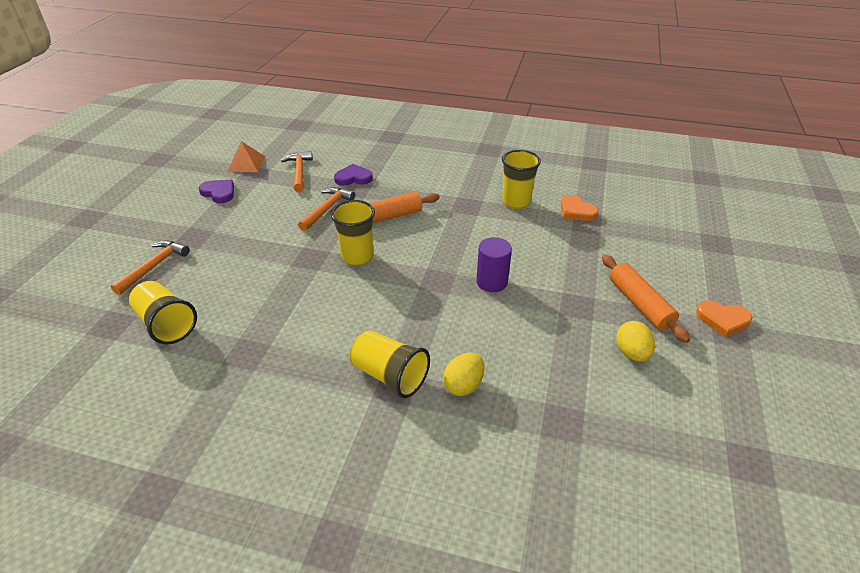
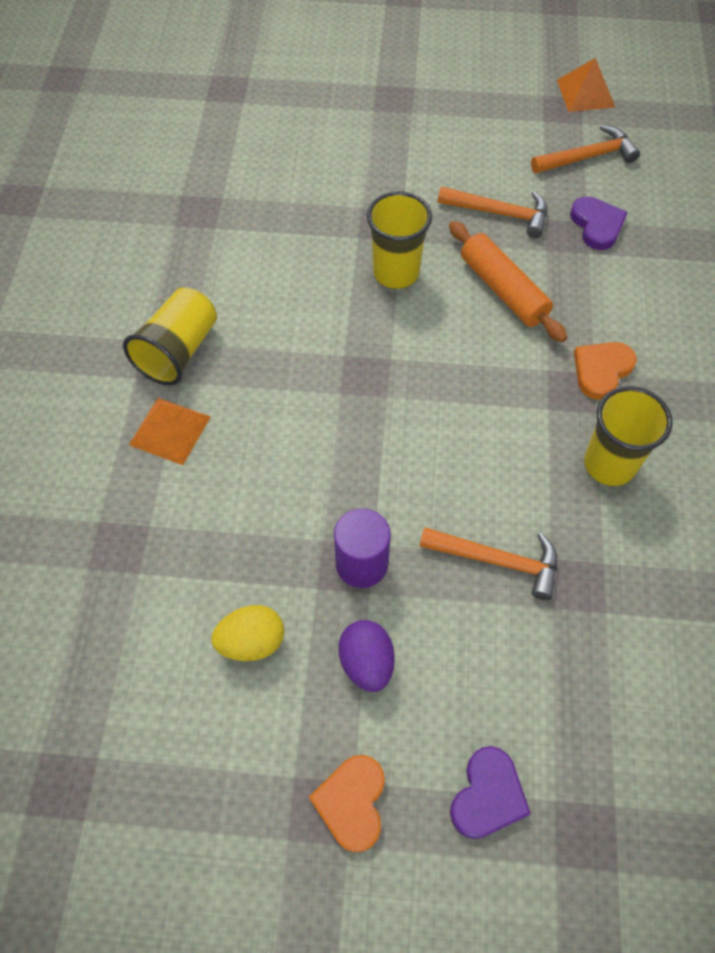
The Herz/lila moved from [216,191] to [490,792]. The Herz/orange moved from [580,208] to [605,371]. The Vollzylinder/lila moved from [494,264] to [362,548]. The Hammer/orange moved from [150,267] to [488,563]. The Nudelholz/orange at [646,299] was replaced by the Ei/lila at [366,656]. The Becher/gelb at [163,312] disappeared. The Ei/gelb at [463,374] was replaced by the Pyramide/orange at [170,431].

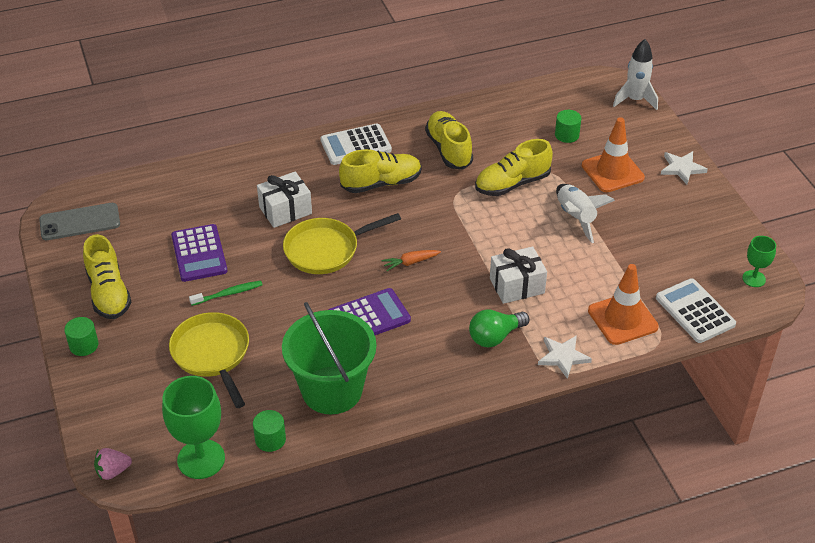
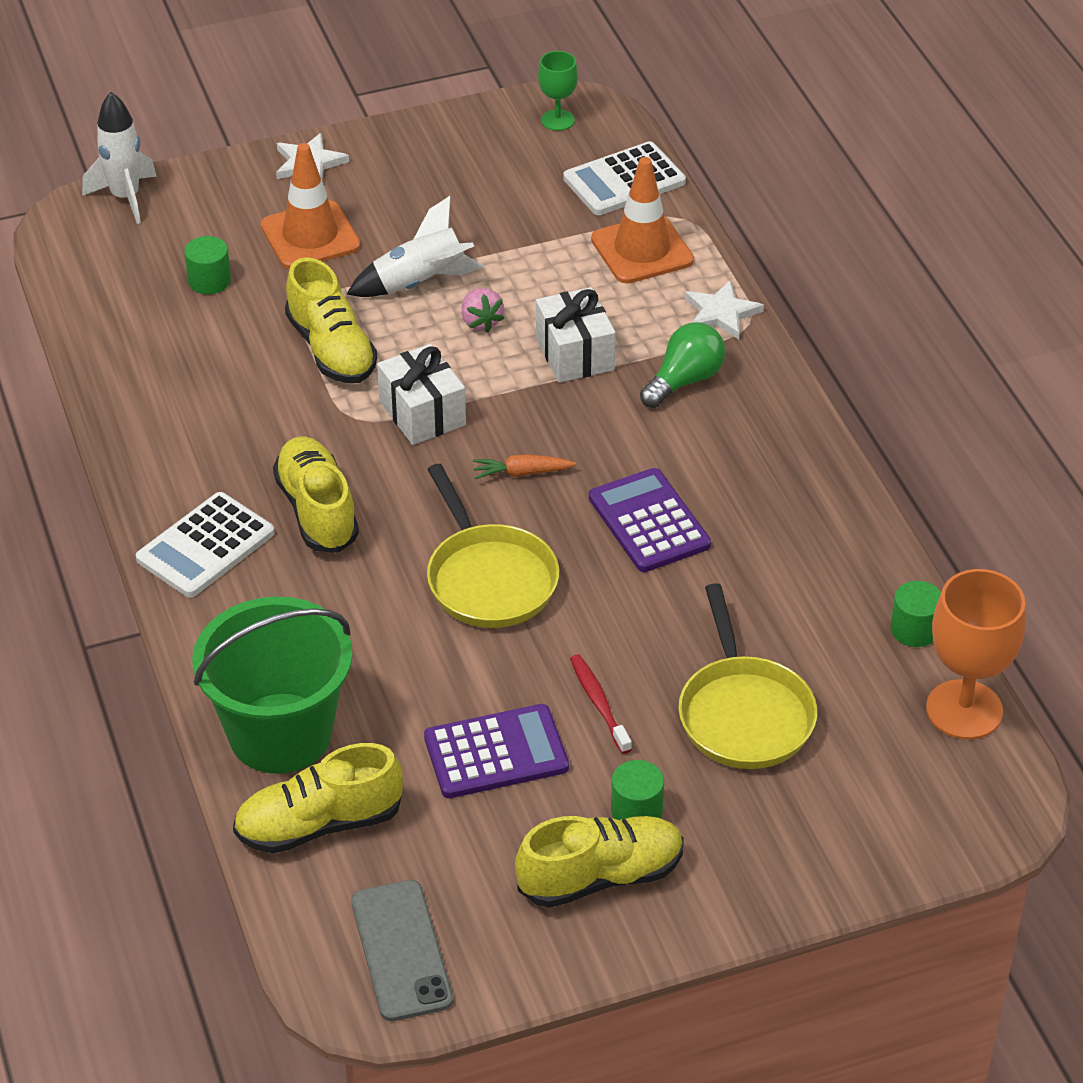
The Schuh/gelb moved from [449,140] to [318,798]. The Taschenrechner/weiß at [356,144] turned 60 degrees clockwise. The Geschenk/weiß moved from [284,200] to [421,394]. The Karotte/orange at [411,260] turned 105 degrees clockwise. The Zahnbürste/grün at [226,293] became the Zahnbürste/rot at [601,704]. The Eimer/grün moved from [329,358] to [272,685]. The Glühbirne/grün at [499,328] turned 105 degrees counterclockwise. The Pfanne/gelb at [209,360] turned 75 degrees counterclockwise. The Vollzylinder/grün moved from [81,336] to [637,790]. The Kelch/grün at [193,427] became the Kelch/orange at [976,654]. The Erdbeere/rosa moved from [113,464] to [483,310].

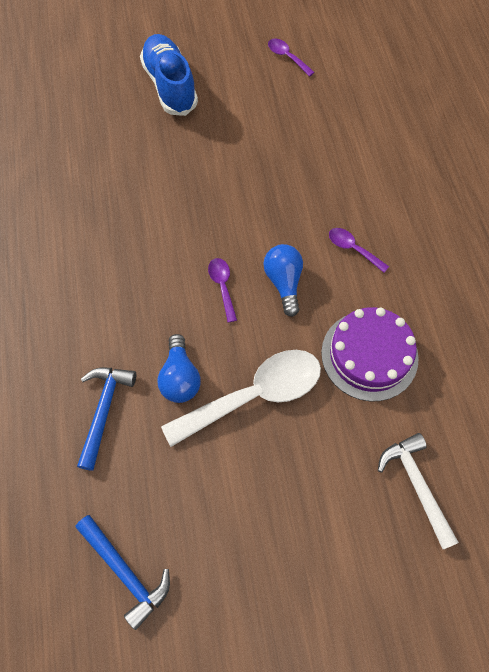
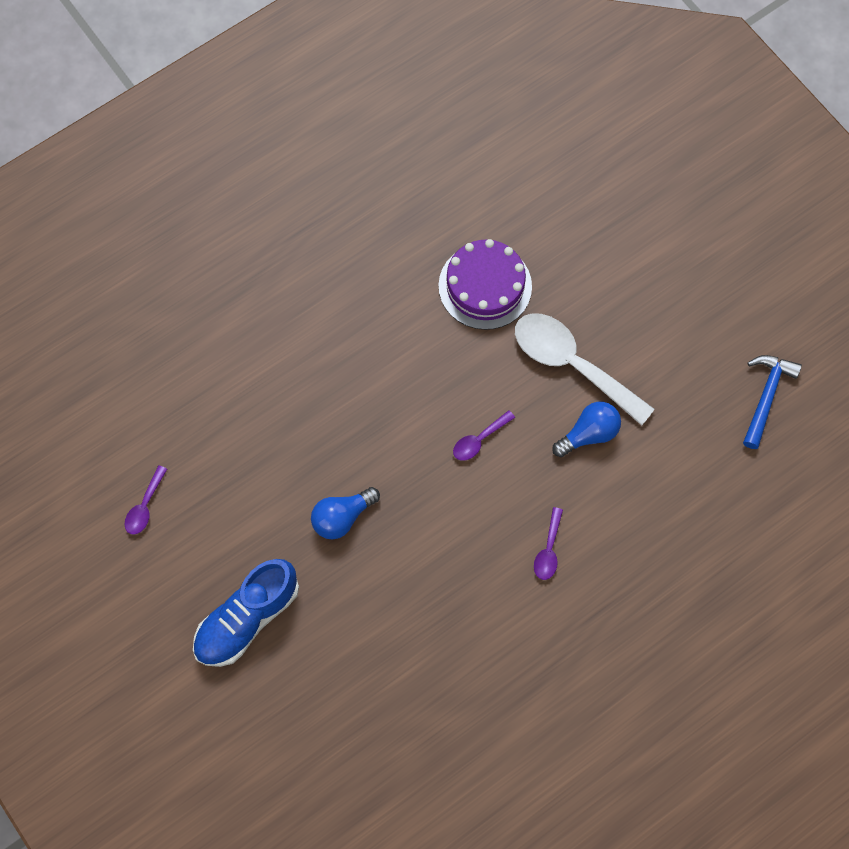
The Löffel/lila moved from [359,250] to [548,543]. The Glühbirne/blau moved from [283,280] to [345,513]. The Hammer/blau at [106,419] disappeared. The Hammer/weiß at [418,491] disappeared.

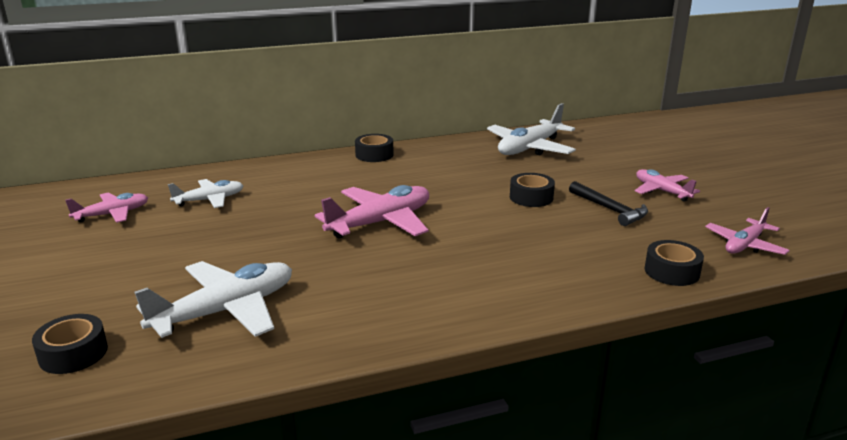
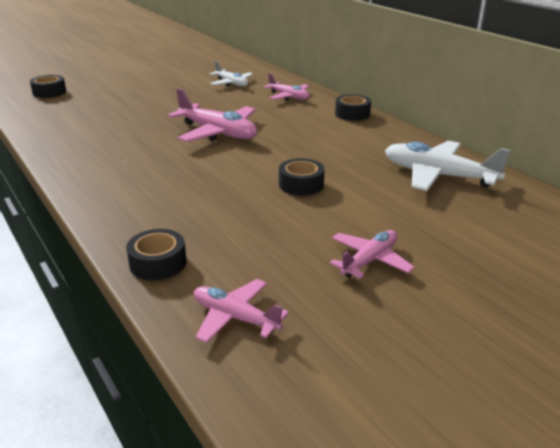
The Hammer/schwarz at [608,203] disappeared. The Flugzeug/rosa moved from [106,207] to [286,87]. The Flugzeug/weiß at [213,299] disappeared.

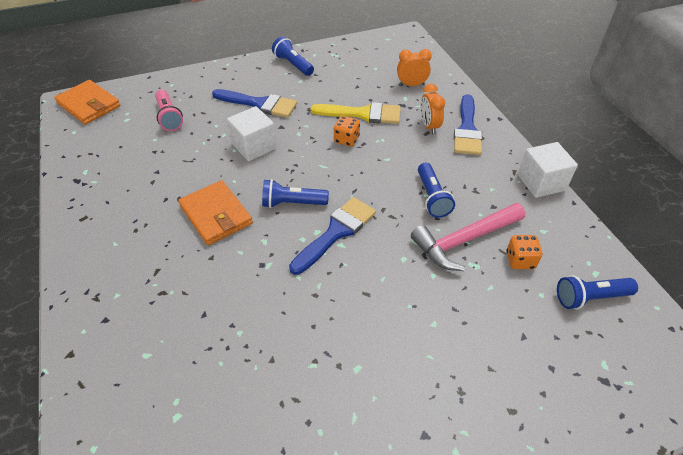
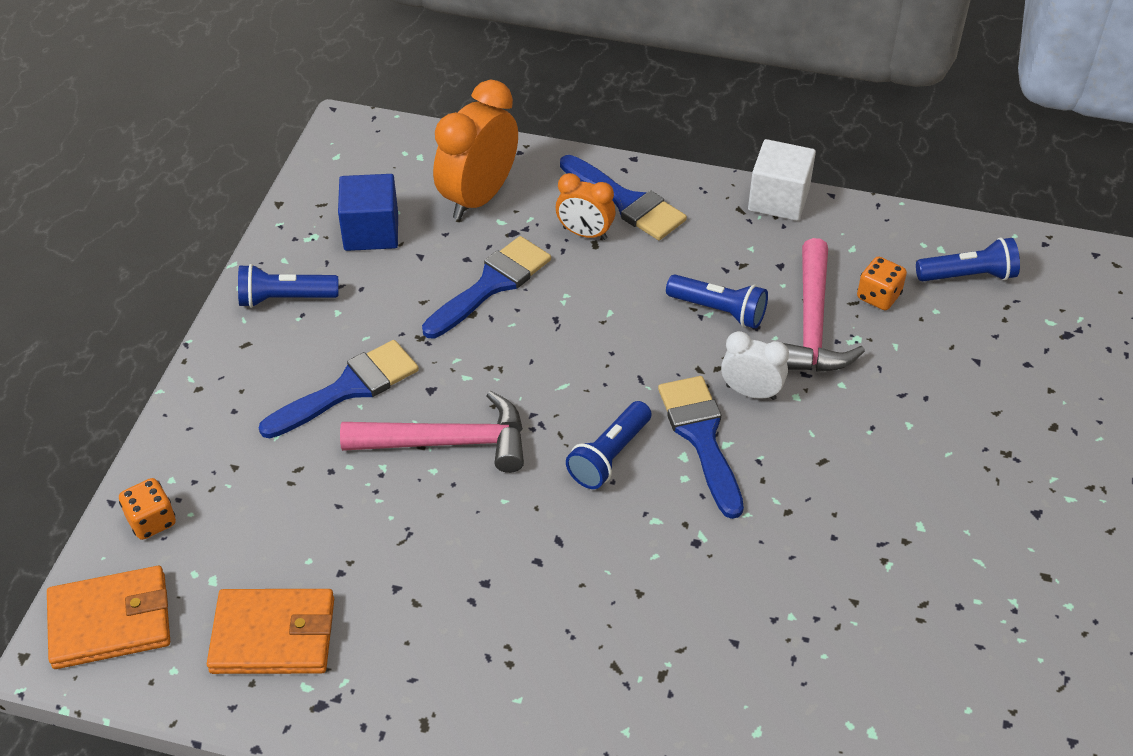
The Wecker/orange at [414,67] changed to 1.78 times the size. The Taschenlampe/rosa at [169,110] disappeared. The Pinsel/gelb at [356,113] became the Pinsel/blau at [486,287]. The Kubus/weiß at [252,133] was replaced by the Hammer/rosa at [432,432]. The Spielwürfel/orange moved from [347,131] to [147,509]. The Geldbörse/orange moved from [215,212] to [270,631]. The Taschenlampe/blau at [597,292] turned 120 degrees counterclockwise. The Kubus/blau at [368,212] appeared. The Wecker/weiß at [755,365] appeared.

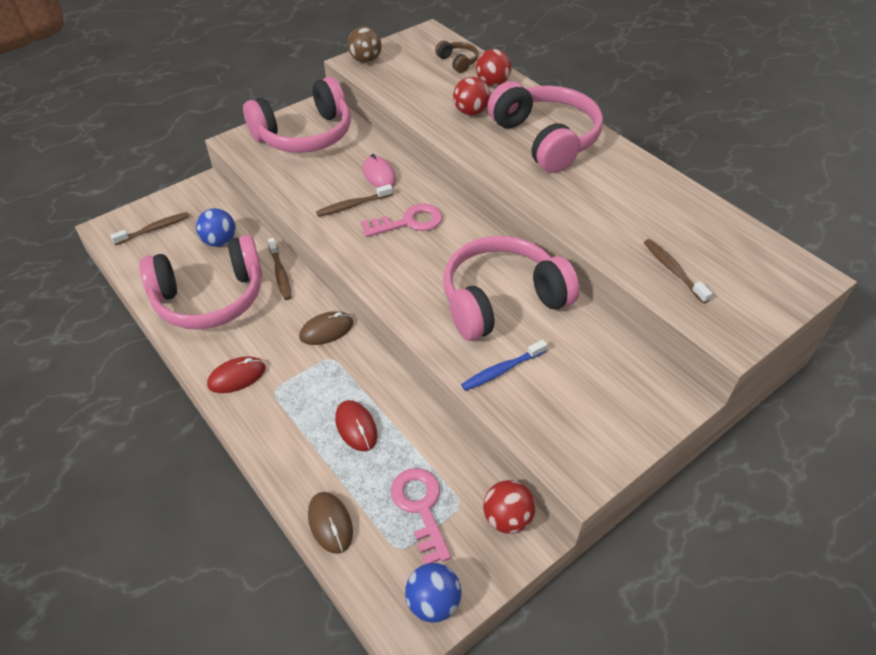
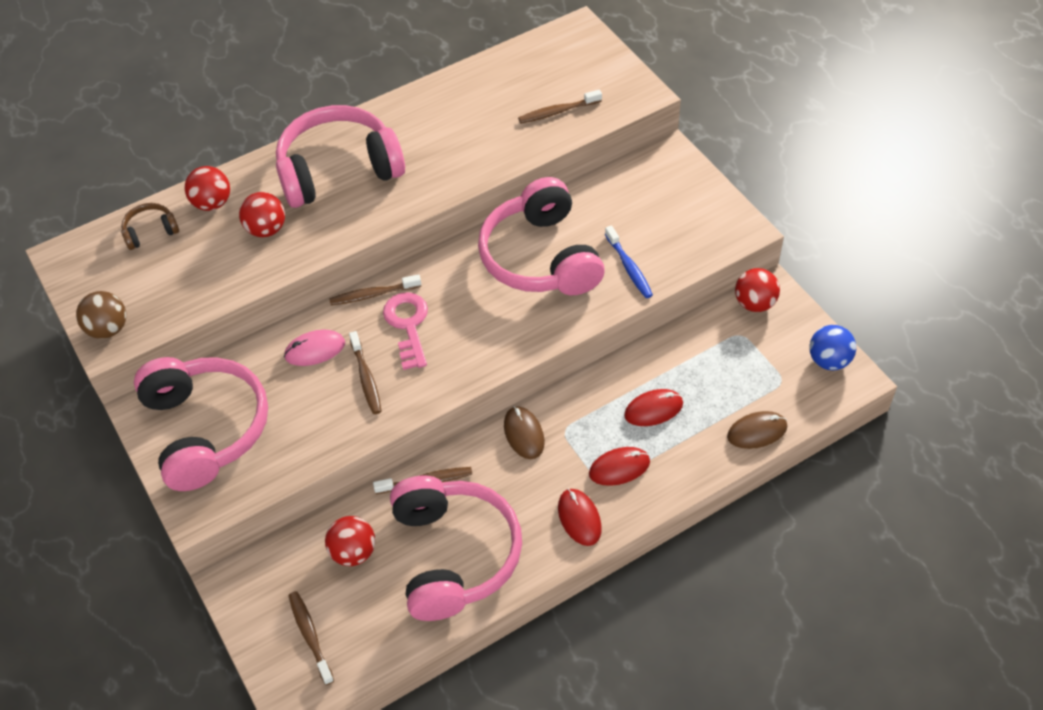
The Ball/blau at [216,227] became the Ball/rot at [350,541]. The Schlüssel/rosa at [421,516] disappeared. The Zahnbürste/braun at [375,289] appeared. The Computermaus/rot at [619,466] appeared.

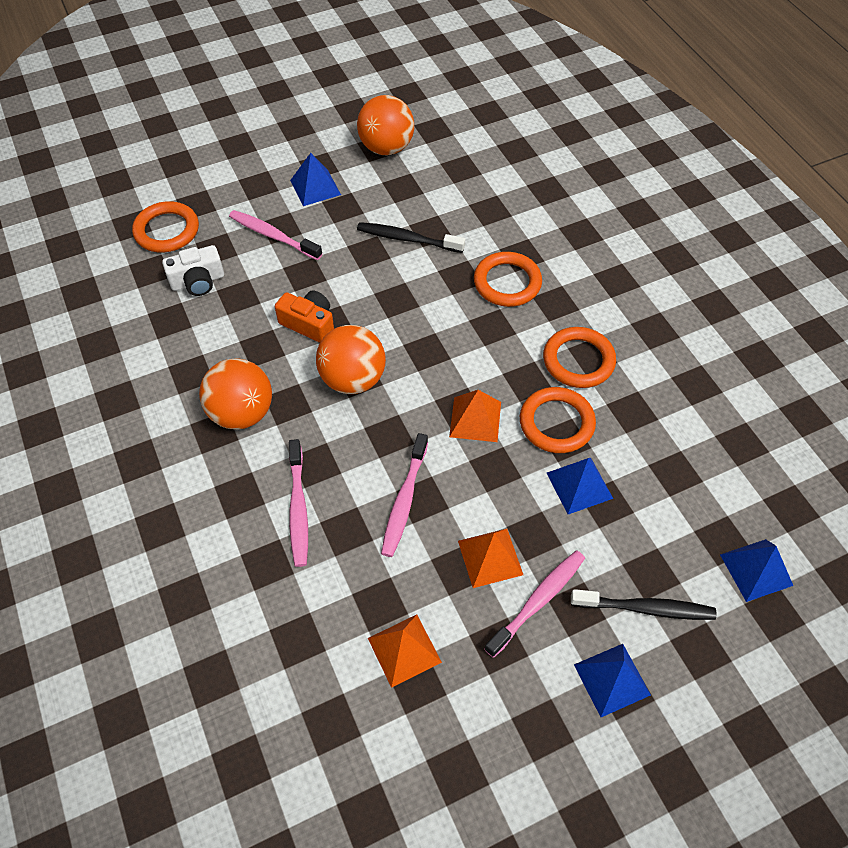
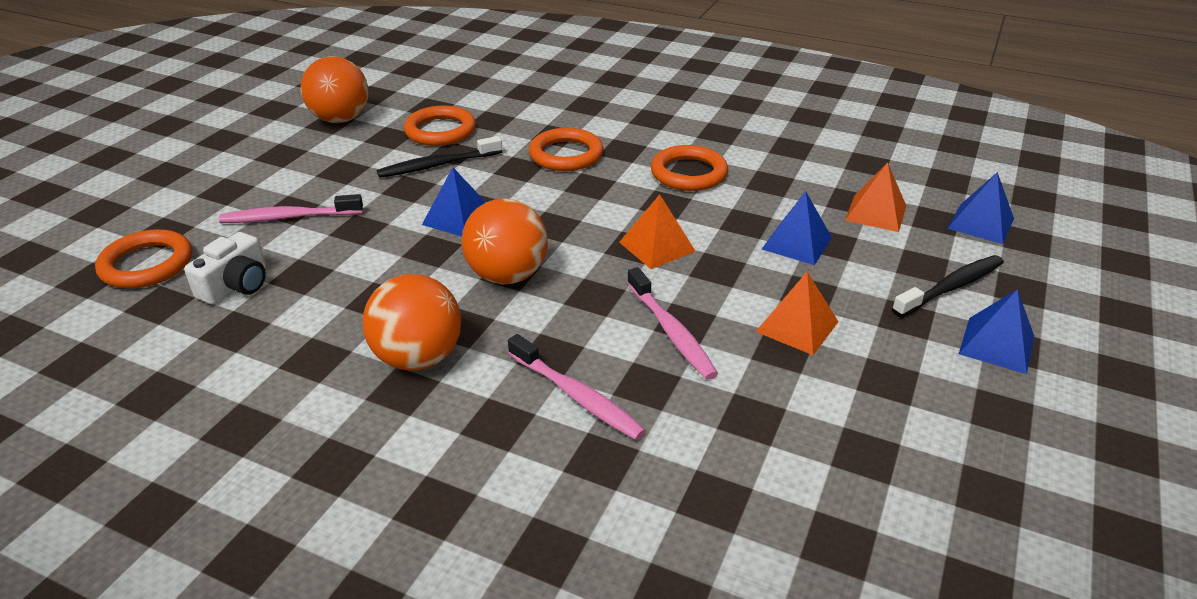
The Pyramide/blau moved from [315,179] to [454,202]. The Kamera/orange at [304,316] disappeared. The Ring/orange moved from [558,420] to [440,125]. The Zahnbürste/rosa at [535,604] disappeared. The Pyramide/orange moved from [405,651] to [875,197].

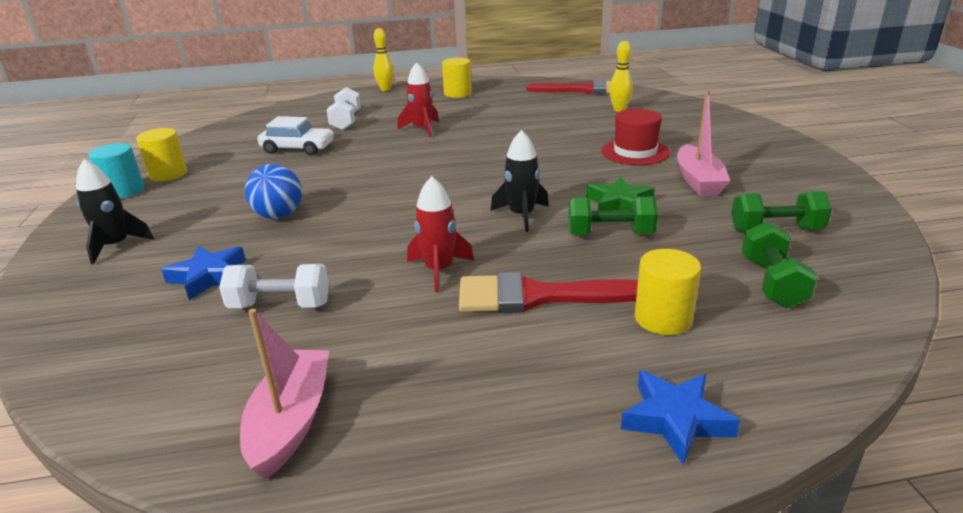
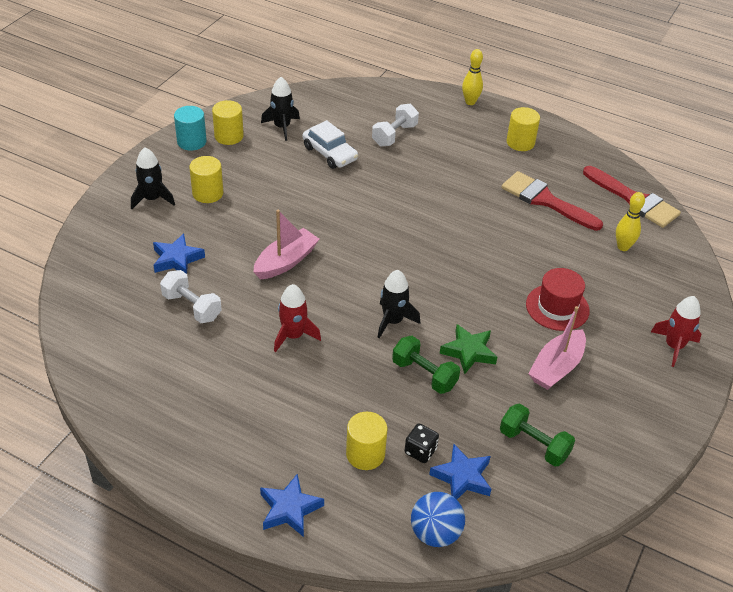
The Rakete/rot moved from [418,100] to [676,331]. The Ball/blau moved from [273,191] to [438,519]. The Hantel/grün at [779,264] was replaced by the Stern/blau at [460,471]. The Pinsel/rot moved from [548,292] to [552,201]. The Boot/rosa moved from [284,394] to [286,244]. The Rakete/schwarz at [280,109] appeared. The Vollzylinder/gelb at [206,179] appeared. The Spielwürfel/schwarz at [421,443] appeared.

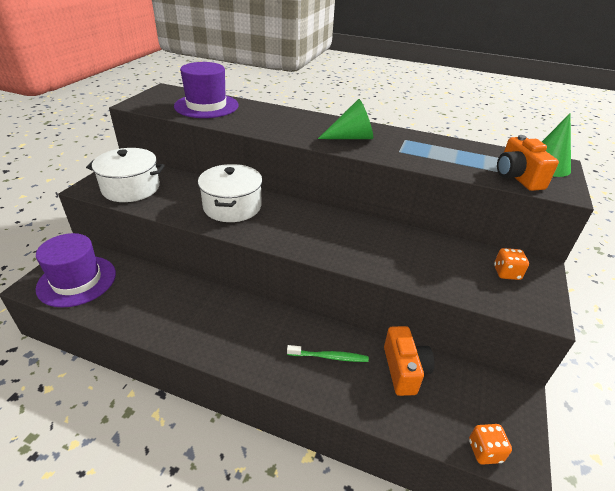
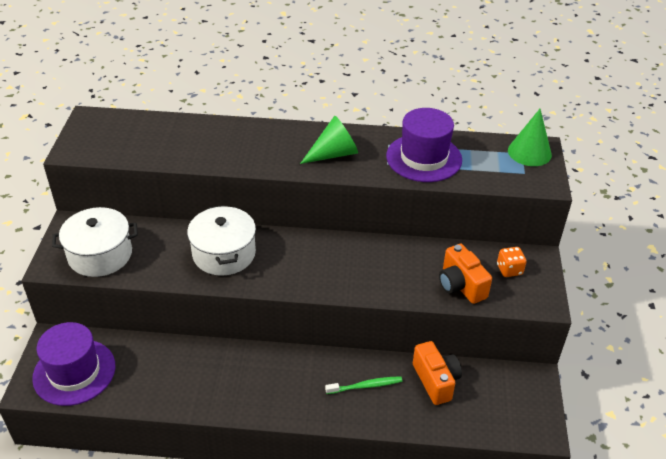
The Hut/lila moved from [206,90] to [424,145]. The Kamera/orange moved from [528,163] to [465,274]. The Spielwürfel/orange at [490,444] disappeared.

